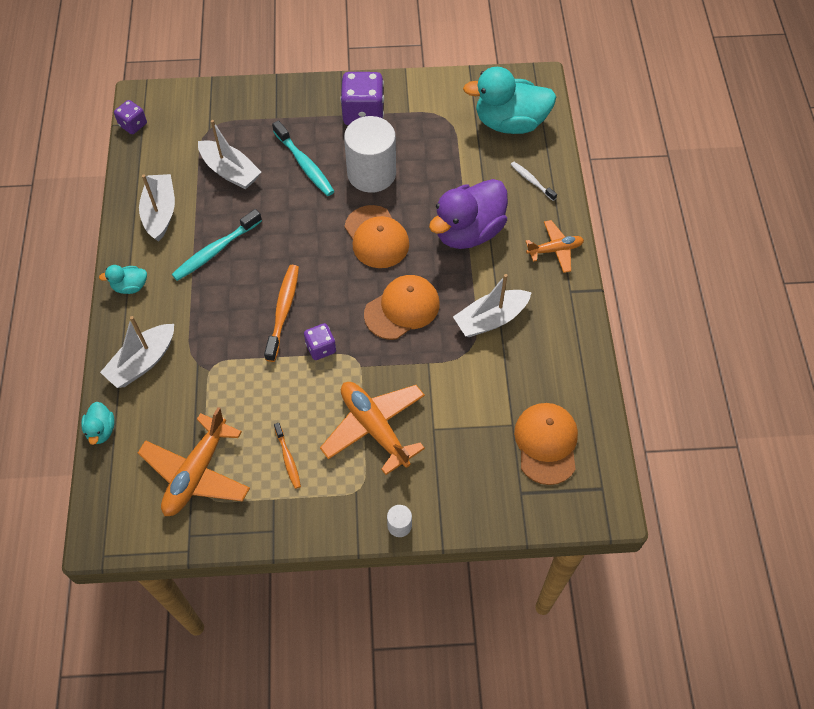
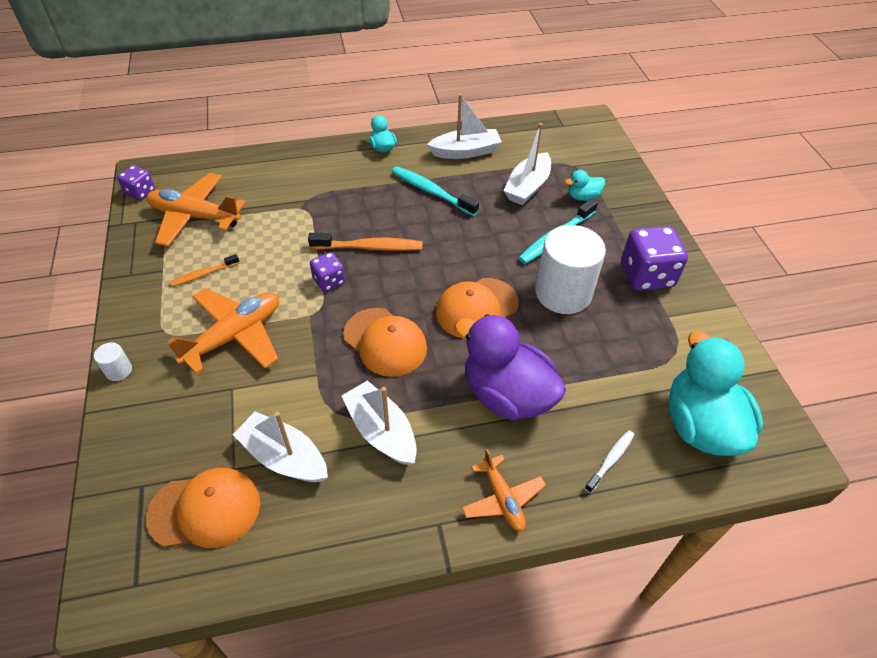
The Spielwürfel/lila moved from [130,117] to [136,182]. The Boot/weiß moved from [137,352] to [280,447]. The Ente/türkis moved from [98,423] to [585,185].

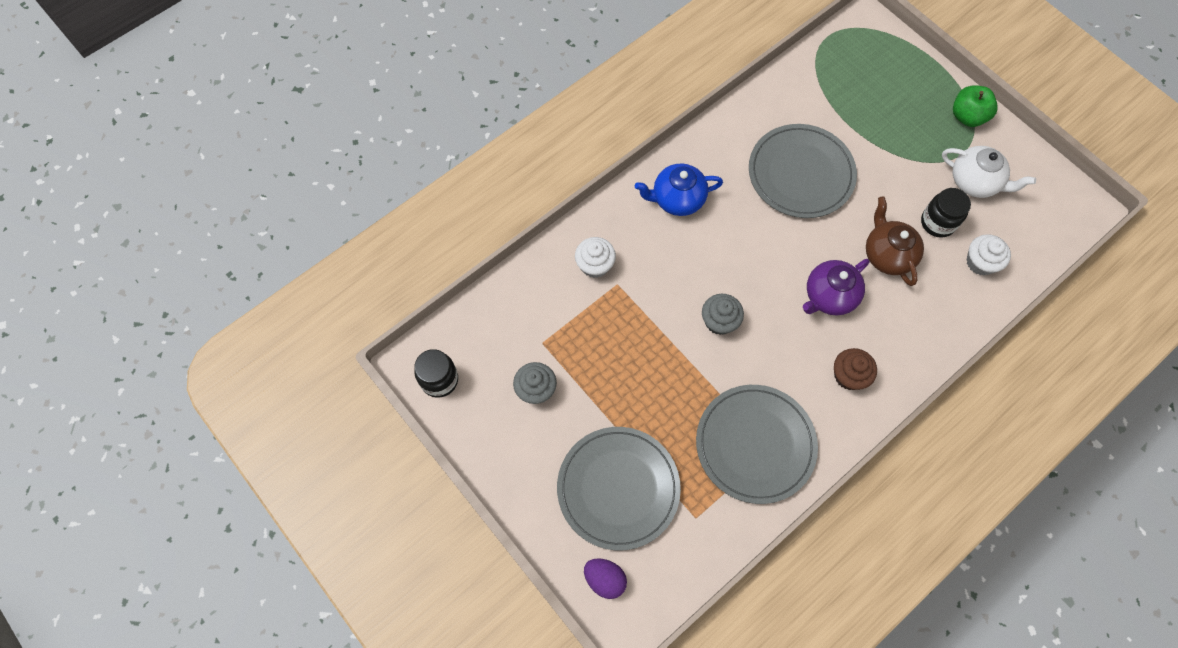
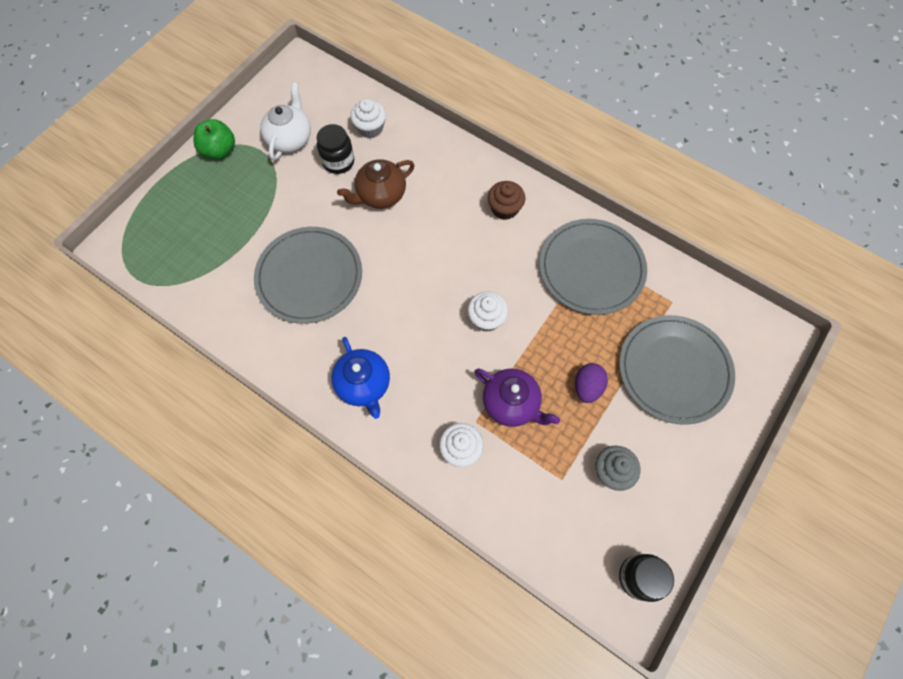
The Teekanne/lila moved from [836,287] to [517,397]. The Muffin/grau at [723,314] became the Muffin/weiß at [488,311]. The Ei/lila moved from [605,578] to [591,383].

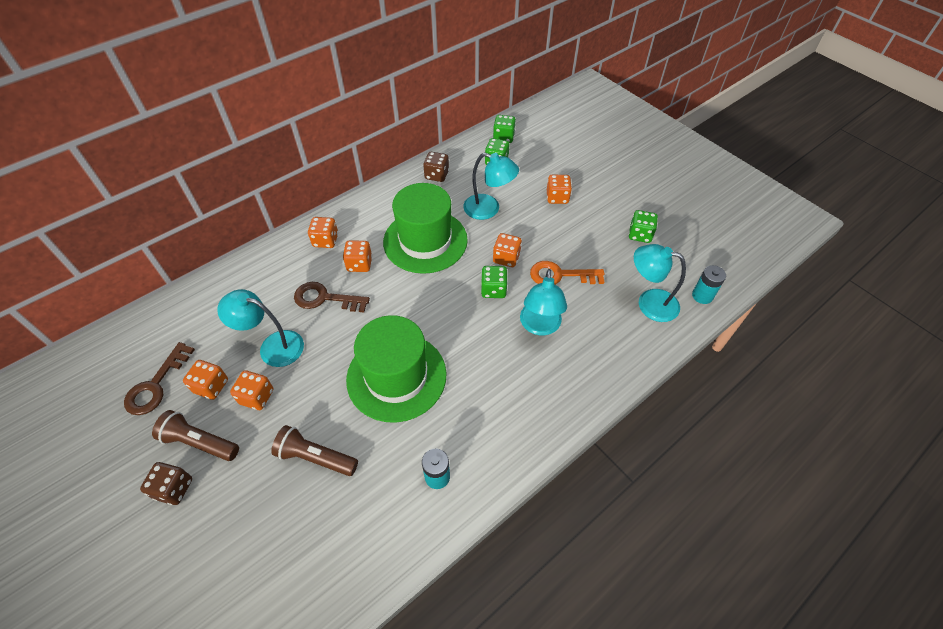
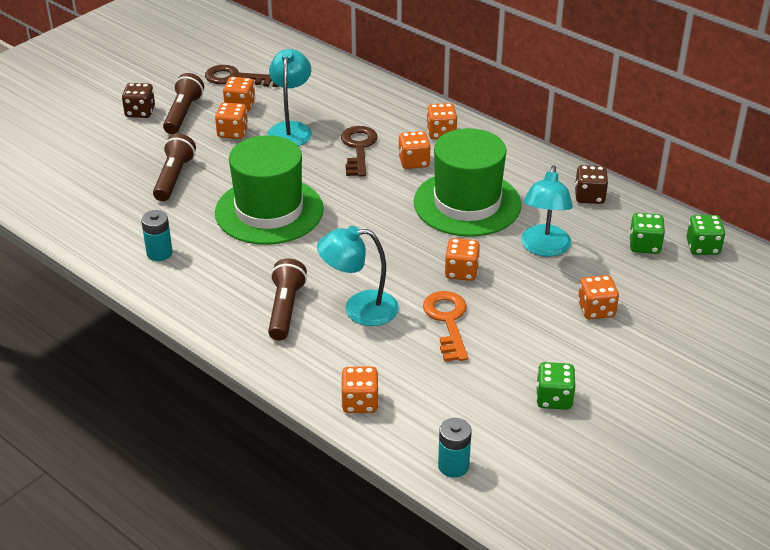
The Lampe/türkis at [660,283] disappeared. The Spielwürfel/grün at [494,282] disappeared. The Taschenlampe/braun at [287,299] appeared. The Spielwürfel/orange at [360,389] appeared.

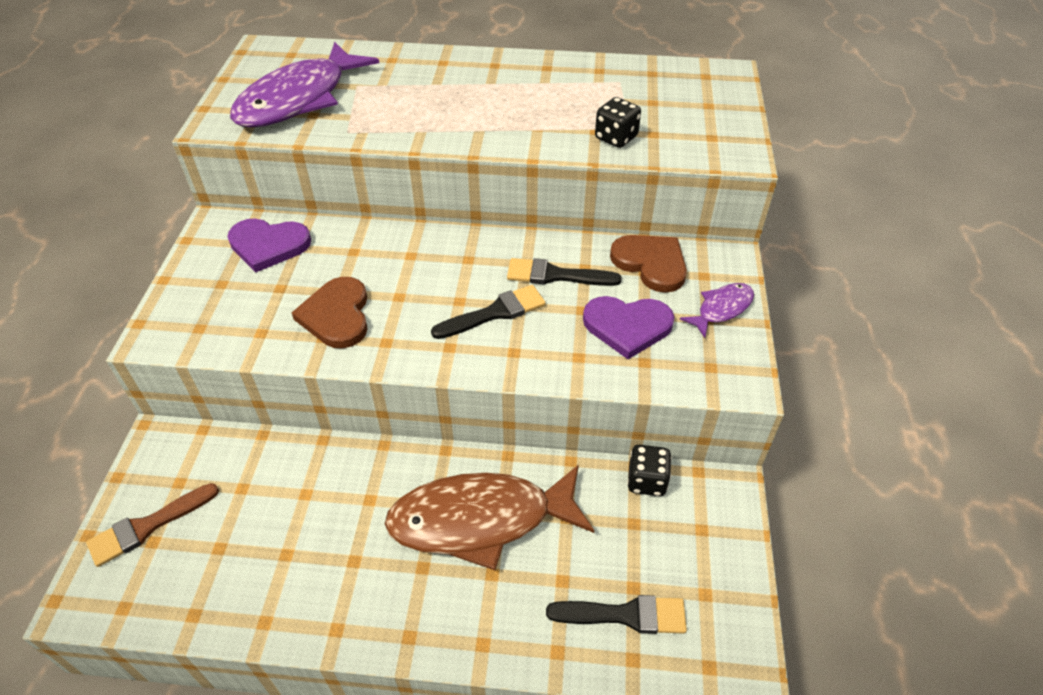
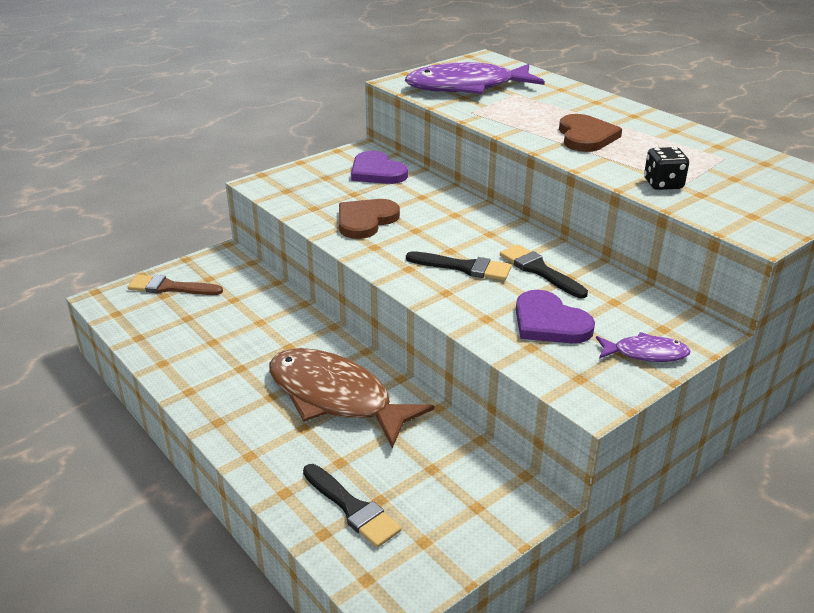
The Herz/braun moved from [648,264] to [590,133]. The Spielwürfel/schwarz at [649,470] disappeared.

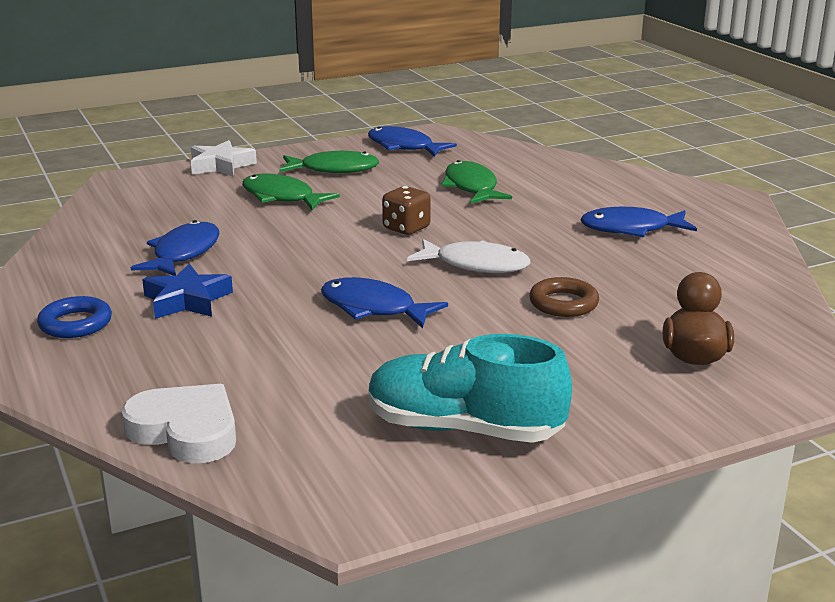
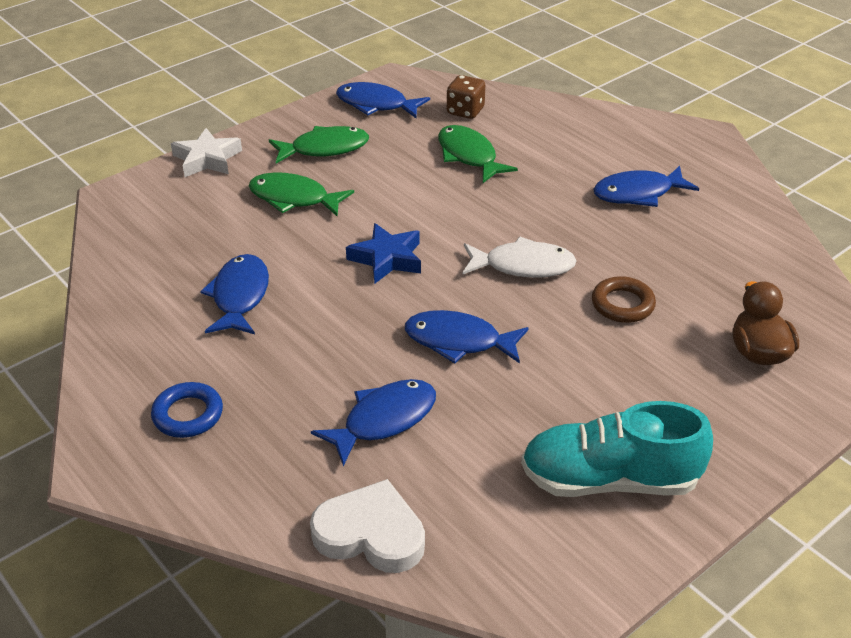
The Spielwürfel/braun moved from [406,210] to [465,97]. The Stern/blau moved from [187,291] to [383,253]. The Fisch/blau at [373,422] appeared.

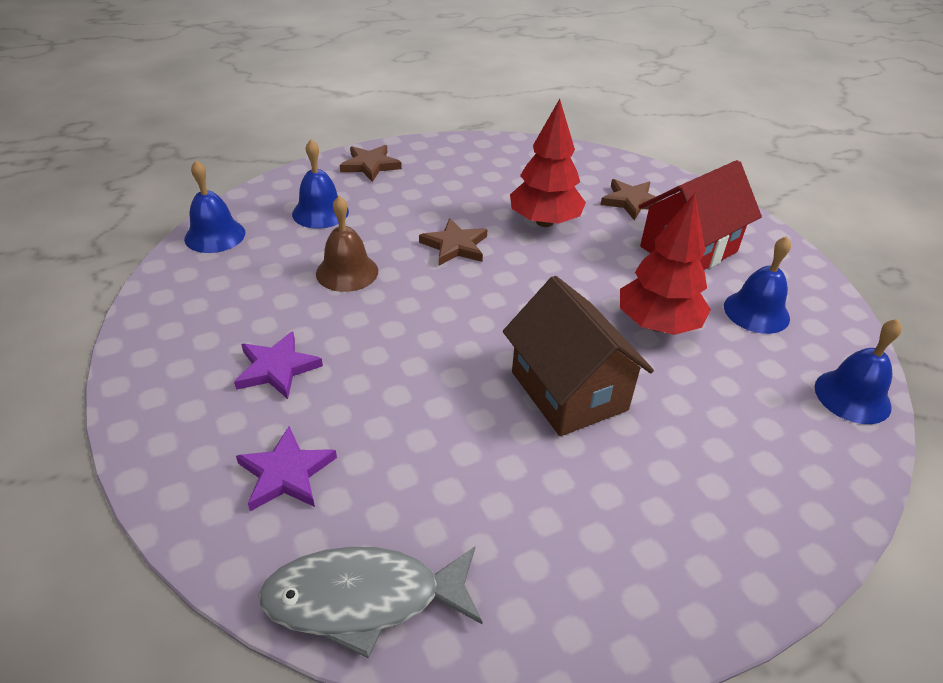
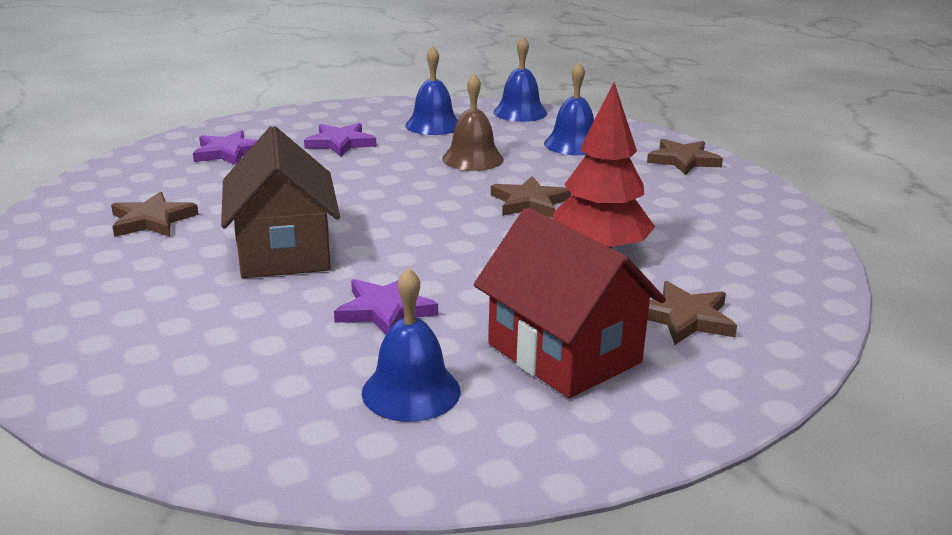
The Baum/rot at [665,264] was replaced by the Stern/lila at [386,306]. The Haus/braun at [578,356] turned 75 degrees counterclockwise. The Glocke/blau moved from [858,371] to [431,90]. The Fisch/grau at [370,602] disappeared. The Stern/braun at [155,214] appeared.

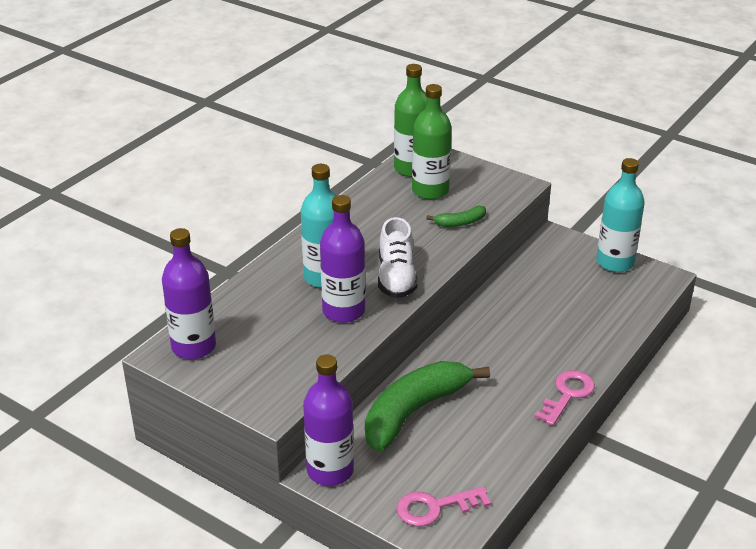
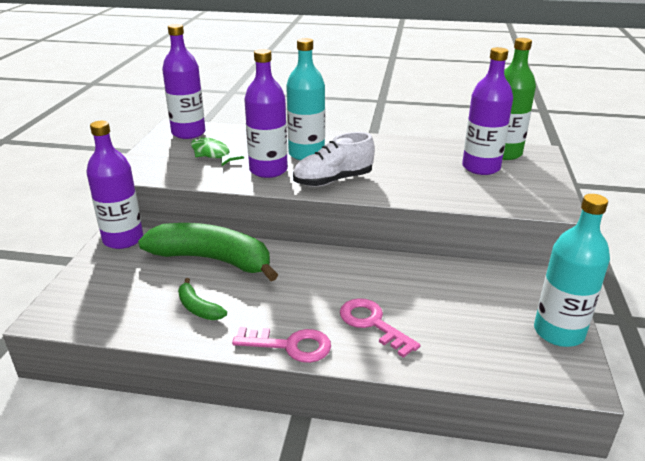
The Flasche/grün at [432,142] became the Flasche/lila at [487,111]. The Banane/grün moved from [456,216] to [202,299]. The Schlüssel/rosa moved from [444,506] to [380,328]. The Fisch/grün at [217,151] appeared.

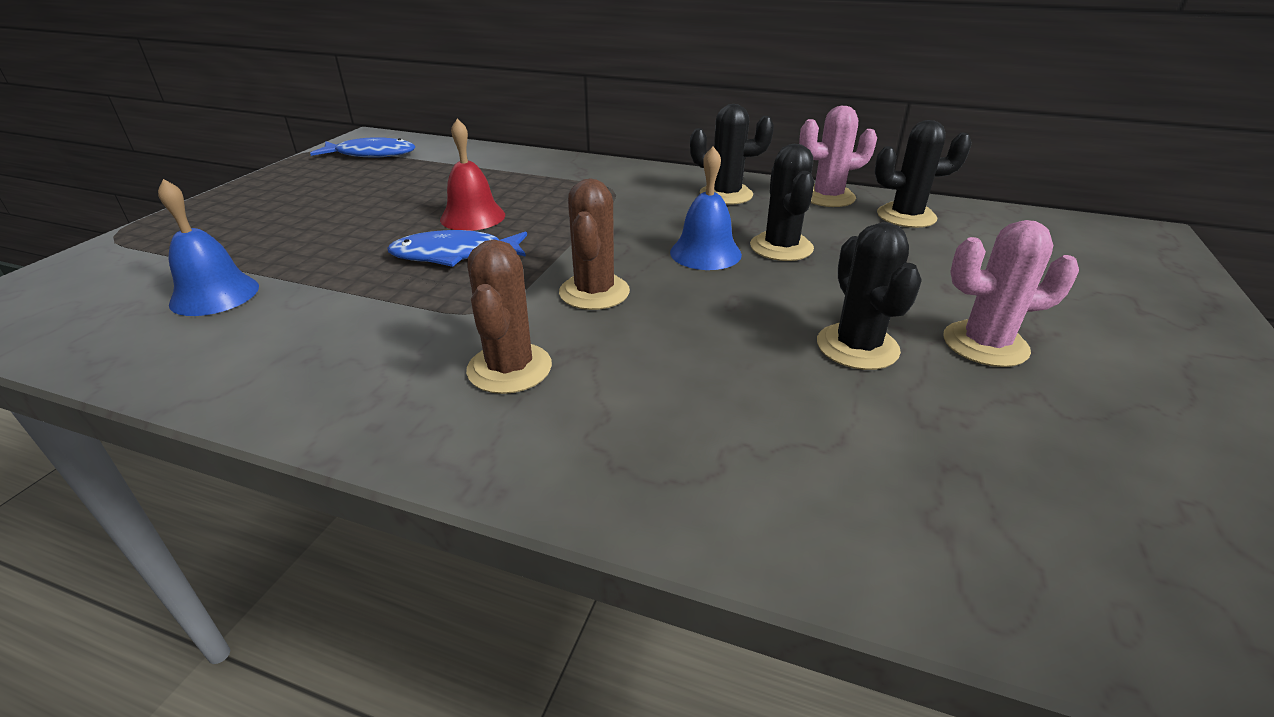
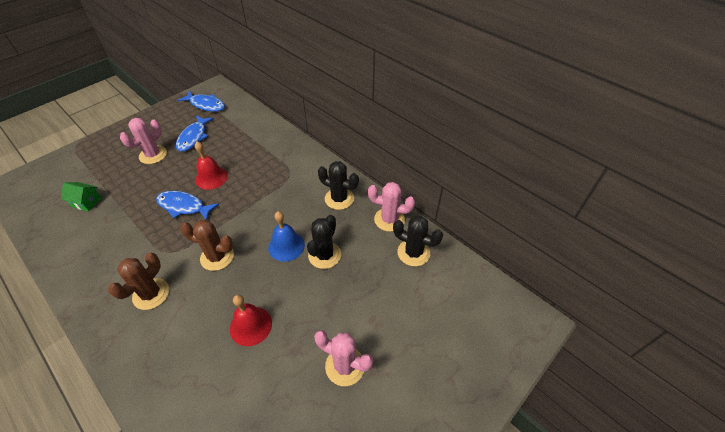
The Kaktus/braun at [594,244] turned 75 degrees clockwise. The Glocke/blau at [208,247] was replaced by the Haus/grün at [81,196]. The Kaktus/schwarz at [869,296] disappeared. The Fisch/blau at [195,134] appeared. The Kaktus/rosa at [143,141] appeared. The Glocke/rot at [251,320] appeared.

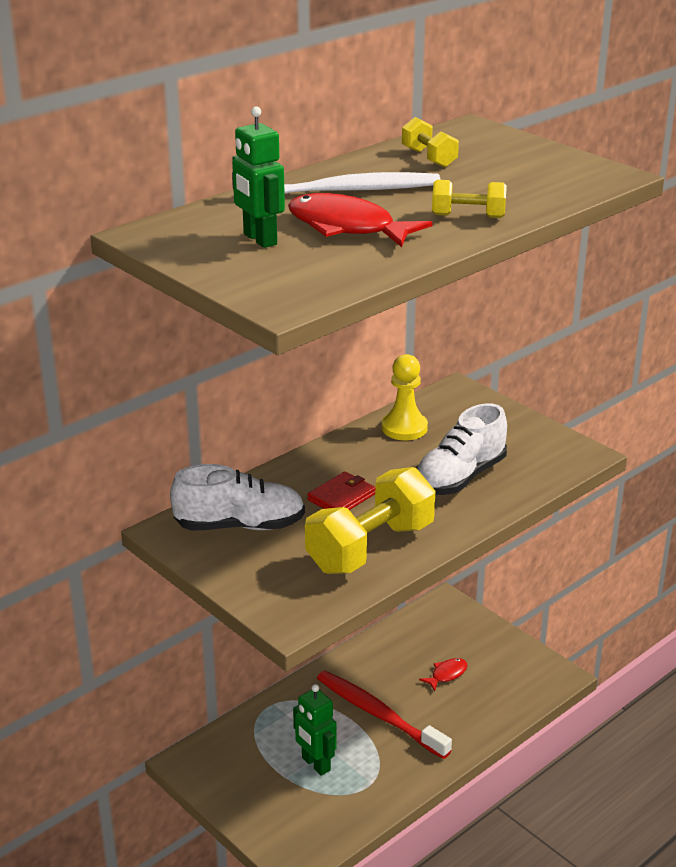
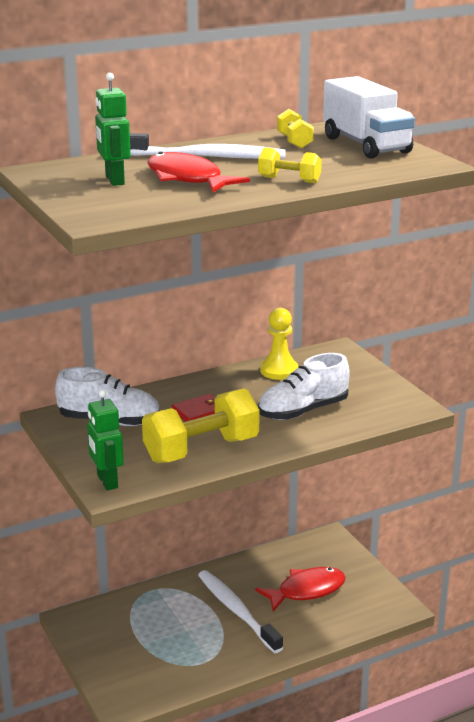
The Fisch/rot at [443,674] changed to 1.99 times the size. The Zahnbürste/rot at [384,715] became the Zahnbürste/weiß at [240,611]. The Roboter/grün moved from [315,730] to [105,440]. The Lastwagen/weiß at [369,117] appeared.

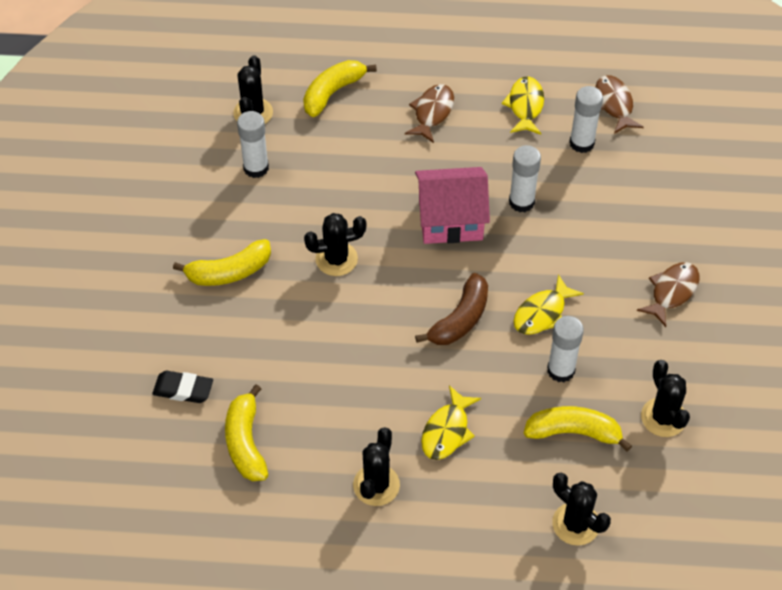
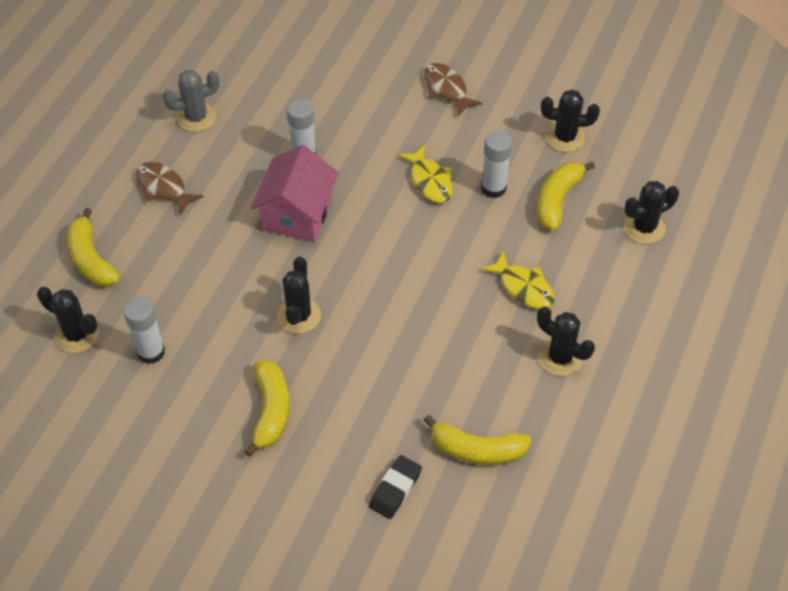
The Fisch/braun at [620,104] disappeared. The Fisch/gelb at [523,105] was replaced by the Kaktus/grau at [191,101]. The Klebestift/weiß at [586,119] disappeared. The Banane/braun at [451,309] disappeared.

